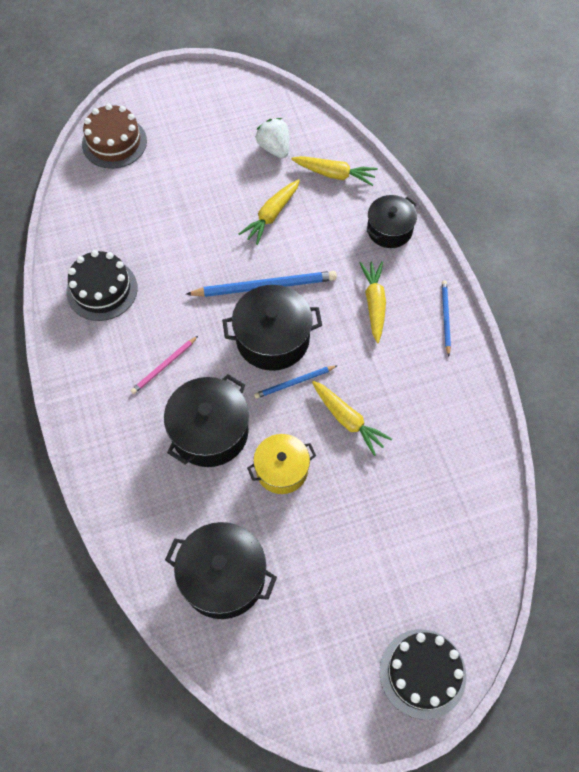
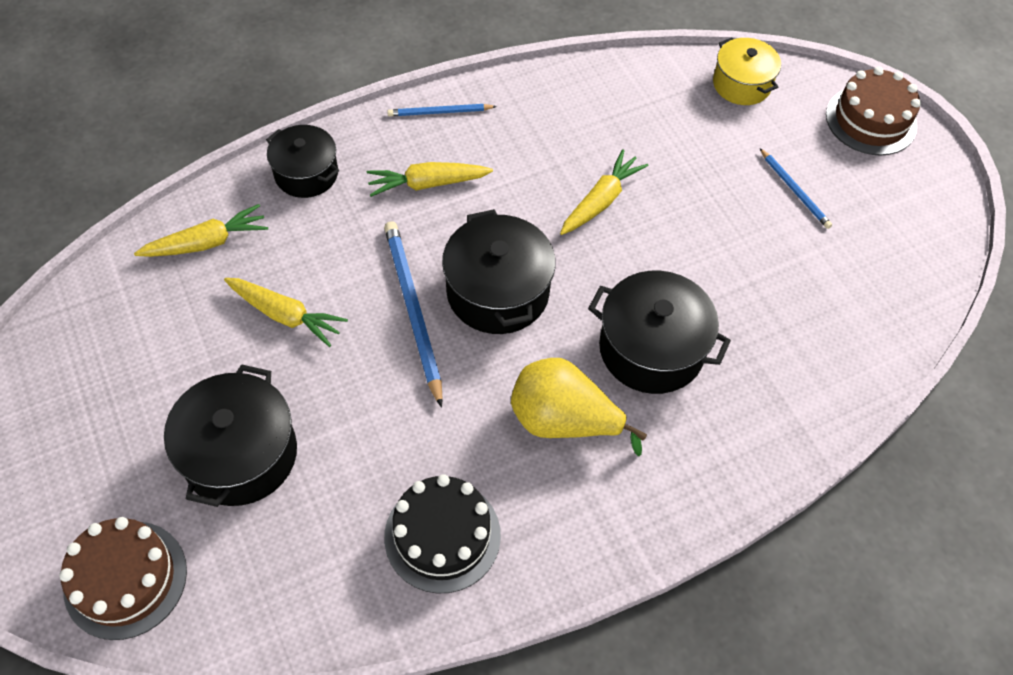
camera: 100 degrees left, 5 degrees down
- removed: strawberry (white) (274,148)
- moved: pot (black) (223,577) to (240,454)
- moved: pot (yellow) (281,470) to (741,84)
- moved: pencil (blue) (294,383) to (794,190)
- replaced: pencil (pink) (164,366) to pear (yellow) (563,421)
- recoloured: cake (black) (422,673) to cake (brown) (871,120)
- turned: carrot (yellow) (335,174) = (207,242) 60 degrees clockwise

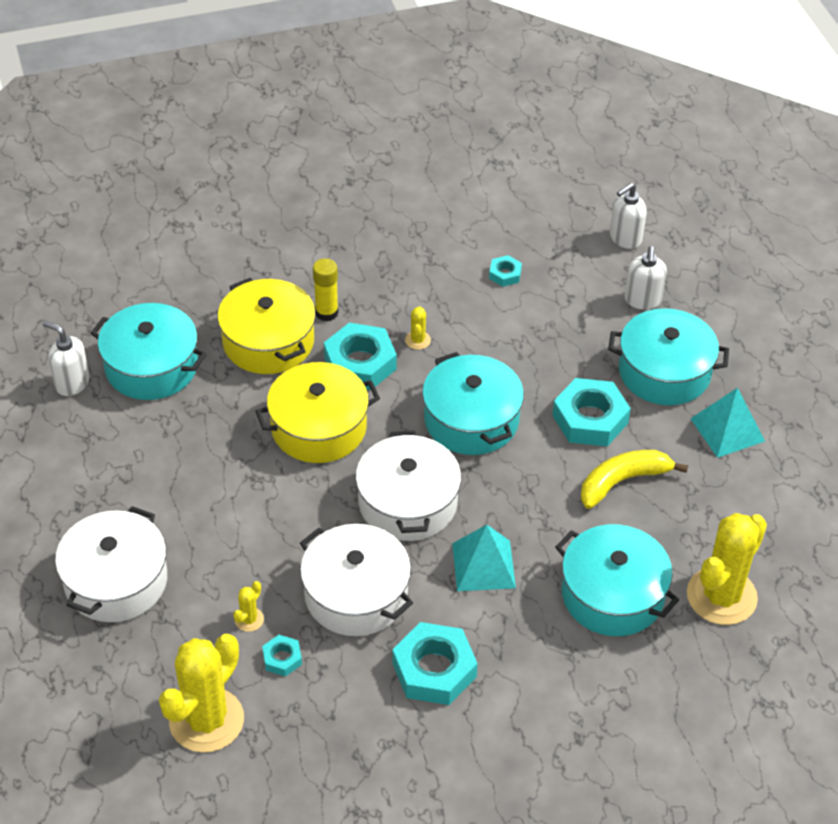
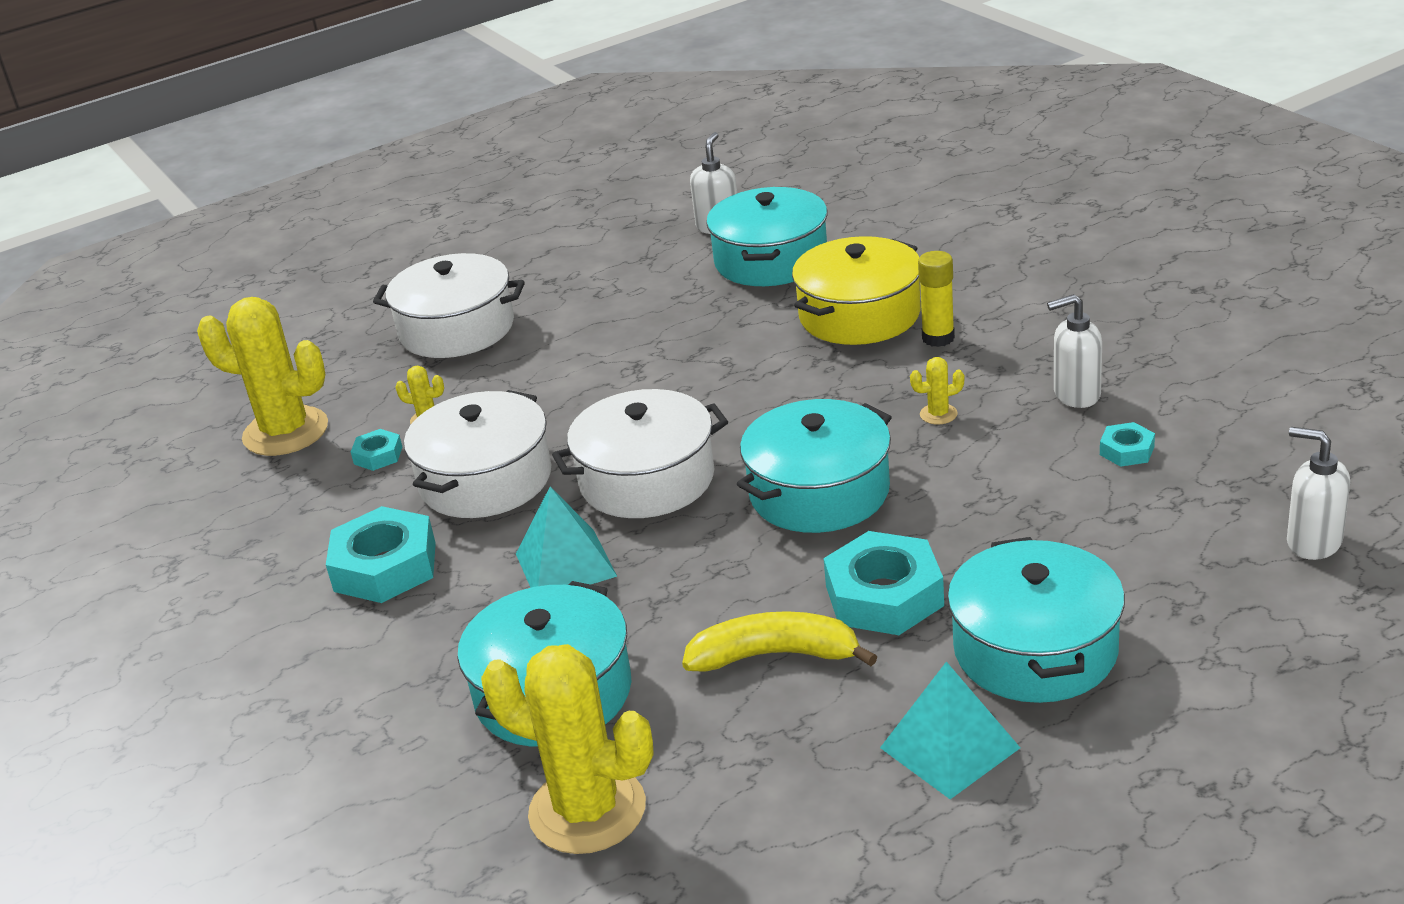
camera: 80 degrees right, 15 degrees down
- removed: pot (yellow) (318,427)
- removed: nut (turquoise) (360,363)
- moved: soap dispenser (white) (642,300) to (1076,395)
- turned: banana (yellow) (622,481) = (775,655) 45 degrees counterclockwise

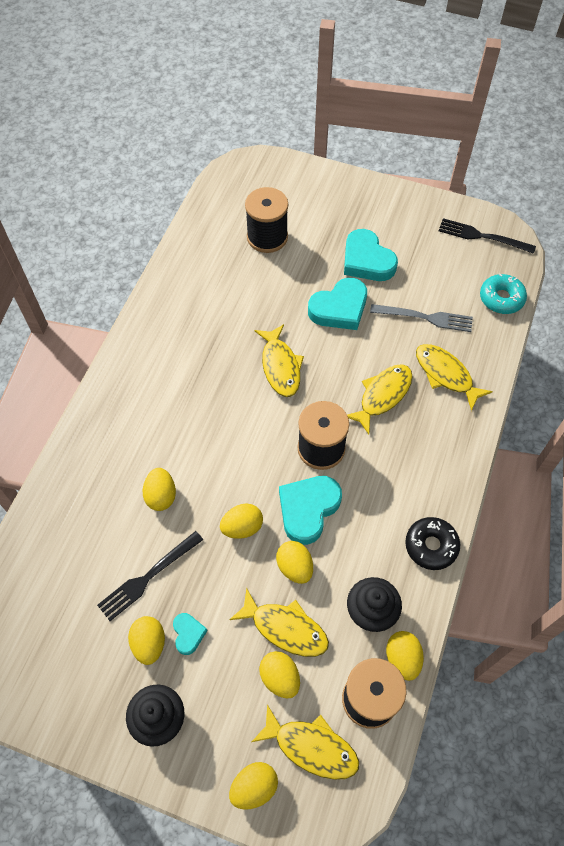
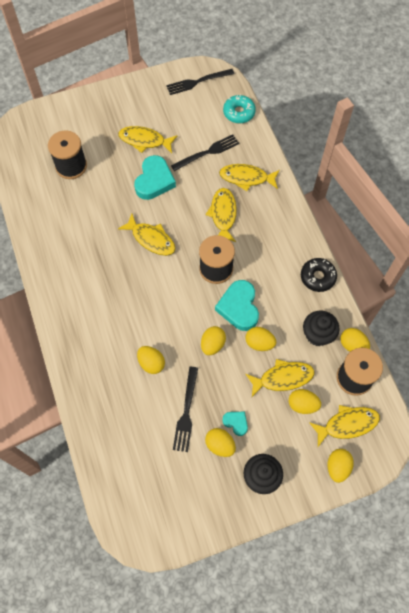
camera: 40 degrees left, 5 degrees up
- replaced: heart (turquoise) (367,260) to fish (yellow) (144,140)
- recoloured: fork (grey) (426,318) to fork (black) (208,152)

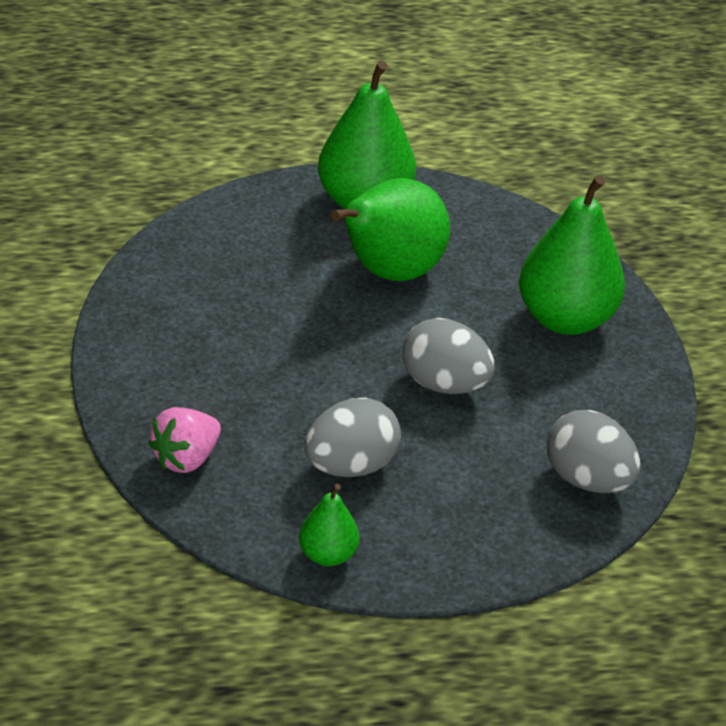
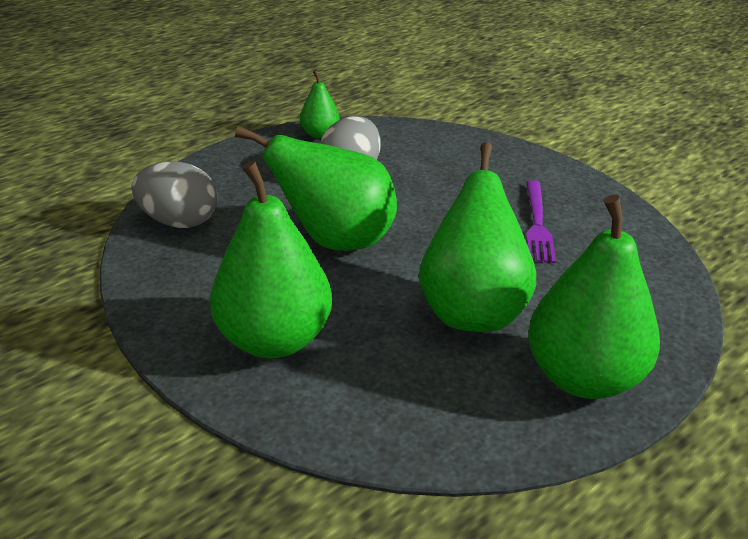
camera: 150 degrees right, 5 degrees down
- removed: strawberry (pink) (186,459)
- added: fork (purple) (537,223)
- replaced: egg (grey) (444,385) to pear (green) (335,241)

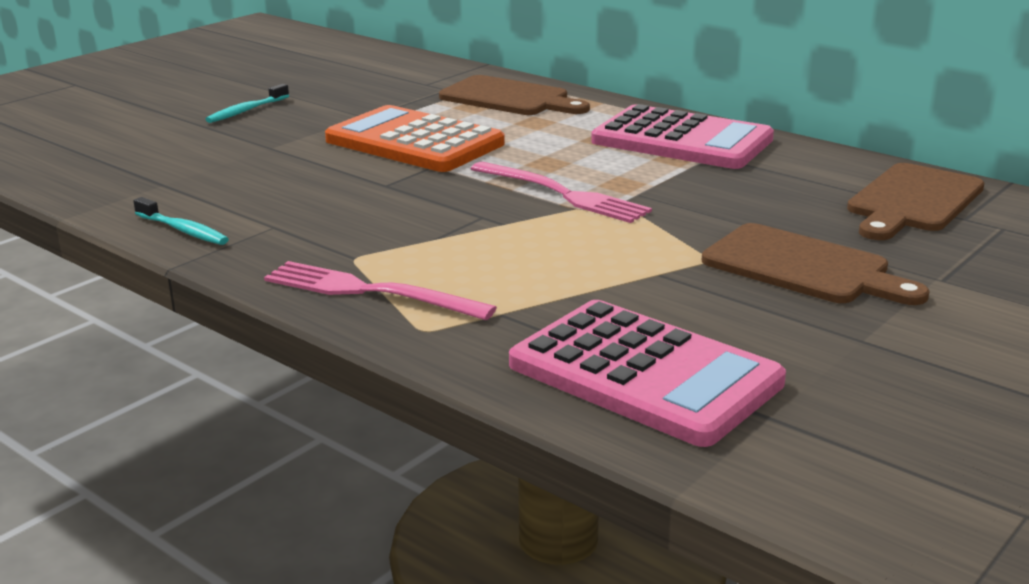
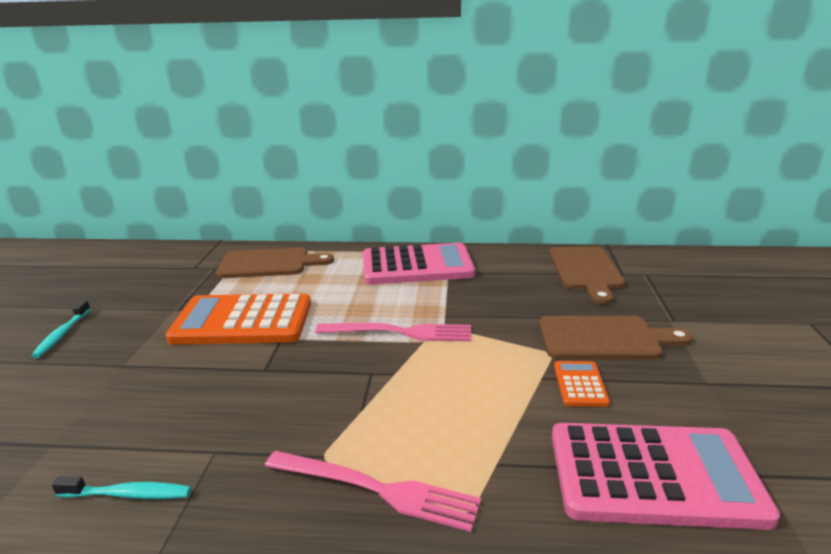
camera: 35 degrees left, 0 degrees up
- added: calculator (orange) (580,384)
- turned: fork (pink) (369,292) = (377,489) 150 degrees counterclockwise

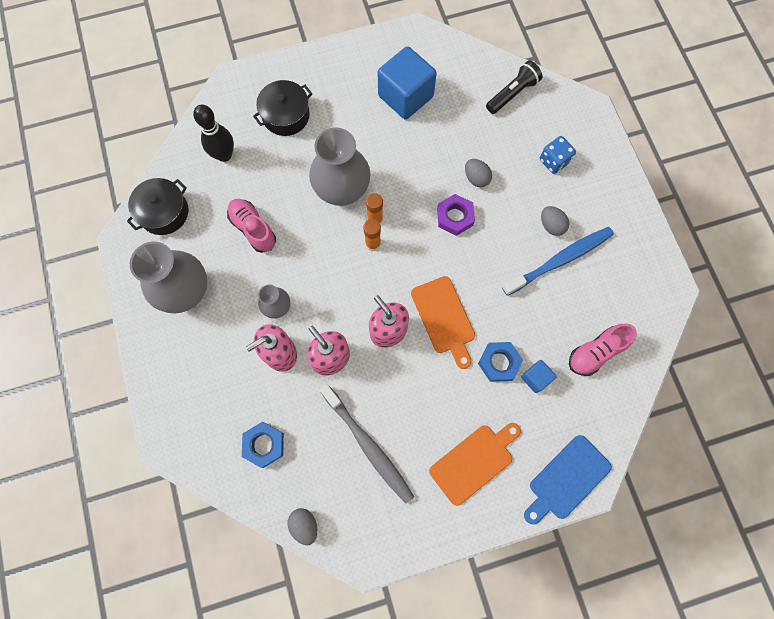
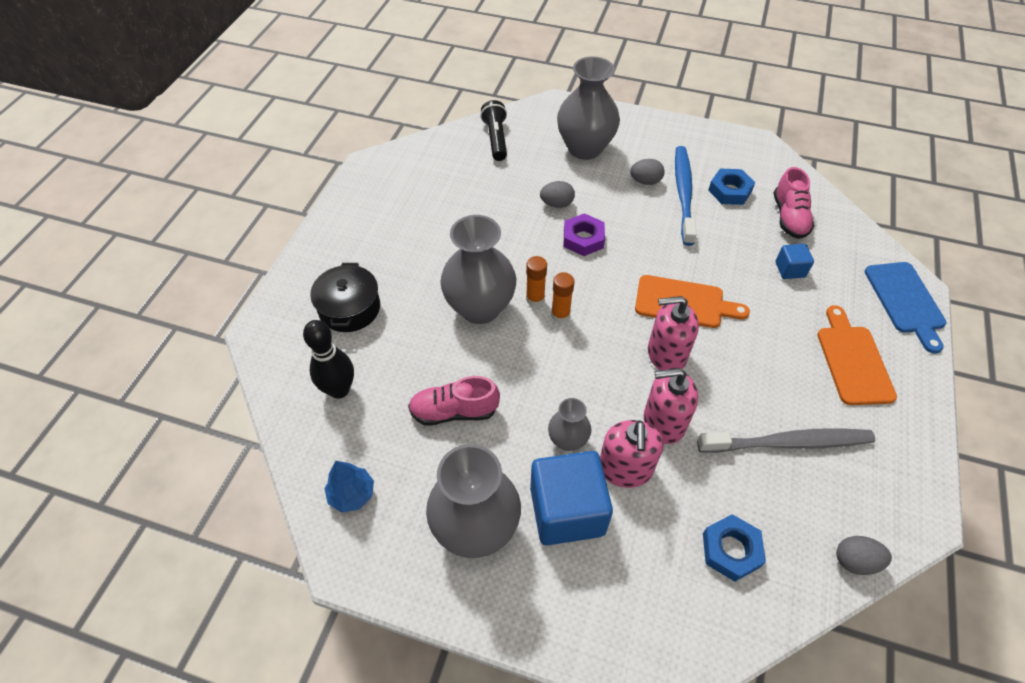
camera: 55 degrees left, 20 degrees down
- moved: cube (blue) (405,96) to (567,511)
- moved: nut (blue) (499,362) to (729,191)
- replaced: pot (black) (164,212) to tree (blue) (352,494)
- replaced: dice (blue) (554,161) to vase (grey) (585,148)

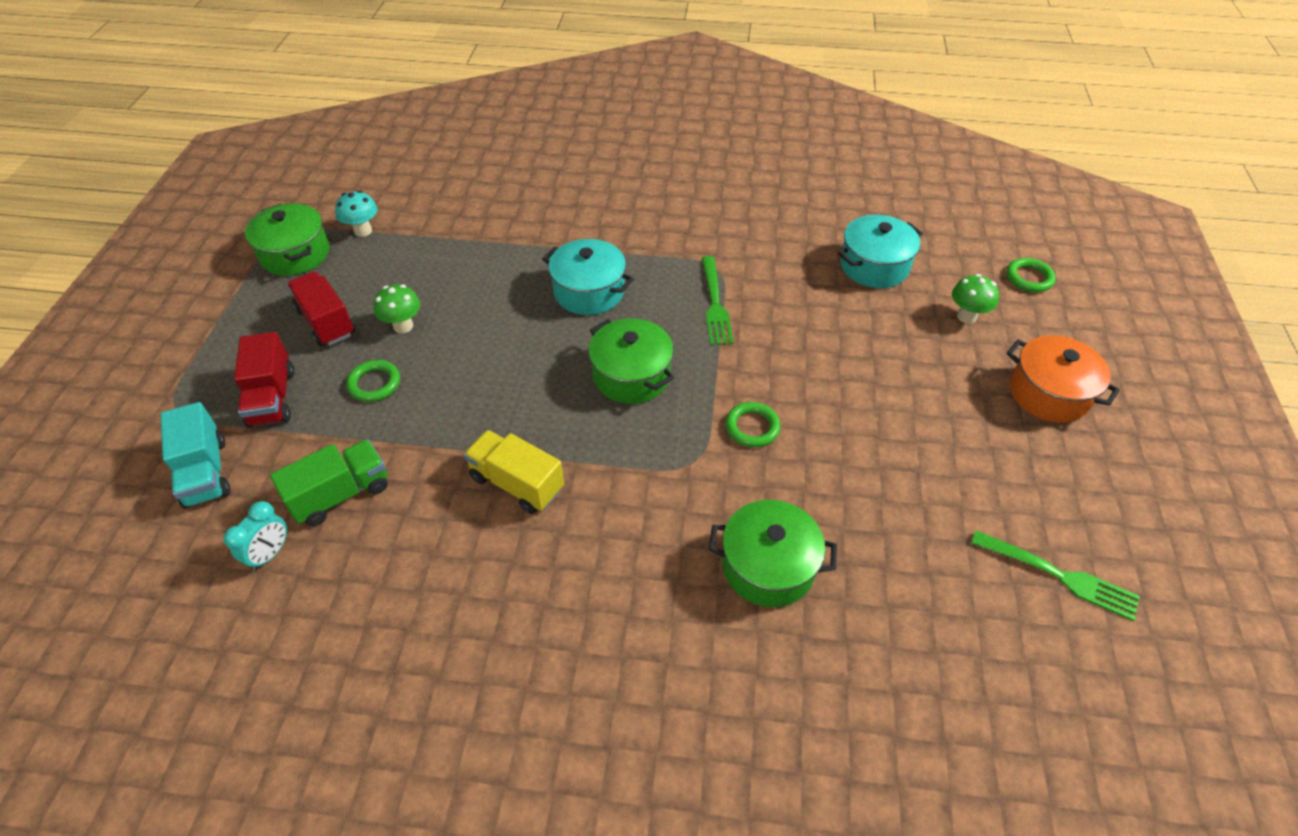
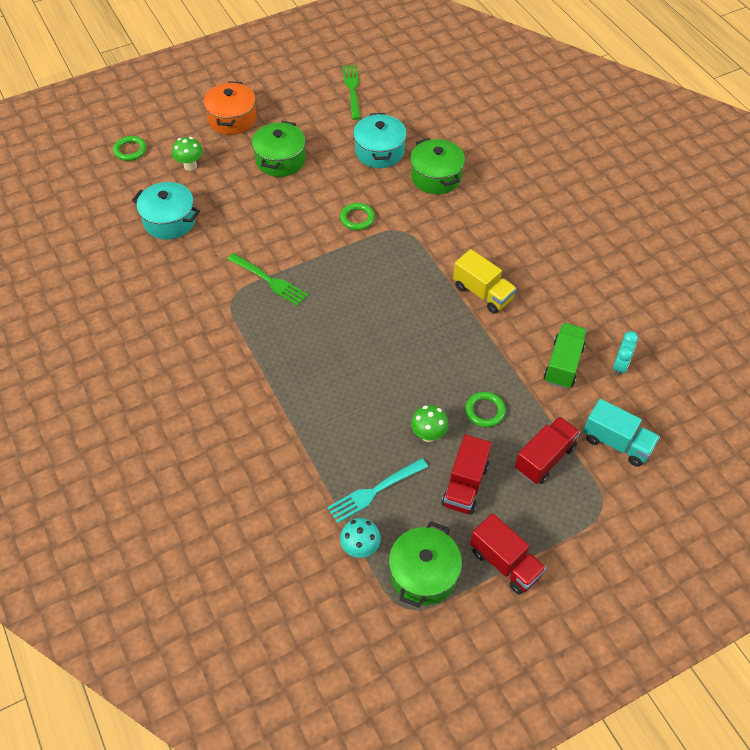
camera: 125 degrees left, 5 degrees up
- added: fork (turquoise) (374,491)
- added: truck (red) (505,563)
- moved: pot (turquoise) (589,291) to (379,151)
- moved: pot (green) (631,375) to (280,160)
- turned: truck (turquoise) (205,472) = (617,442) 90 degrees clockwise
- turned: clock (turquoise) (270,554) = (620,366) 120 degrees clockwise
- turned: truck (green) (341,494) = (563,364) 90 degrees clockwise
- turned: truck (yellow) (517,483) = (482,293) 45 degrees counterclockwise
- turned: fork (green) (715,304) = (269,280) 75 degrees clockwise

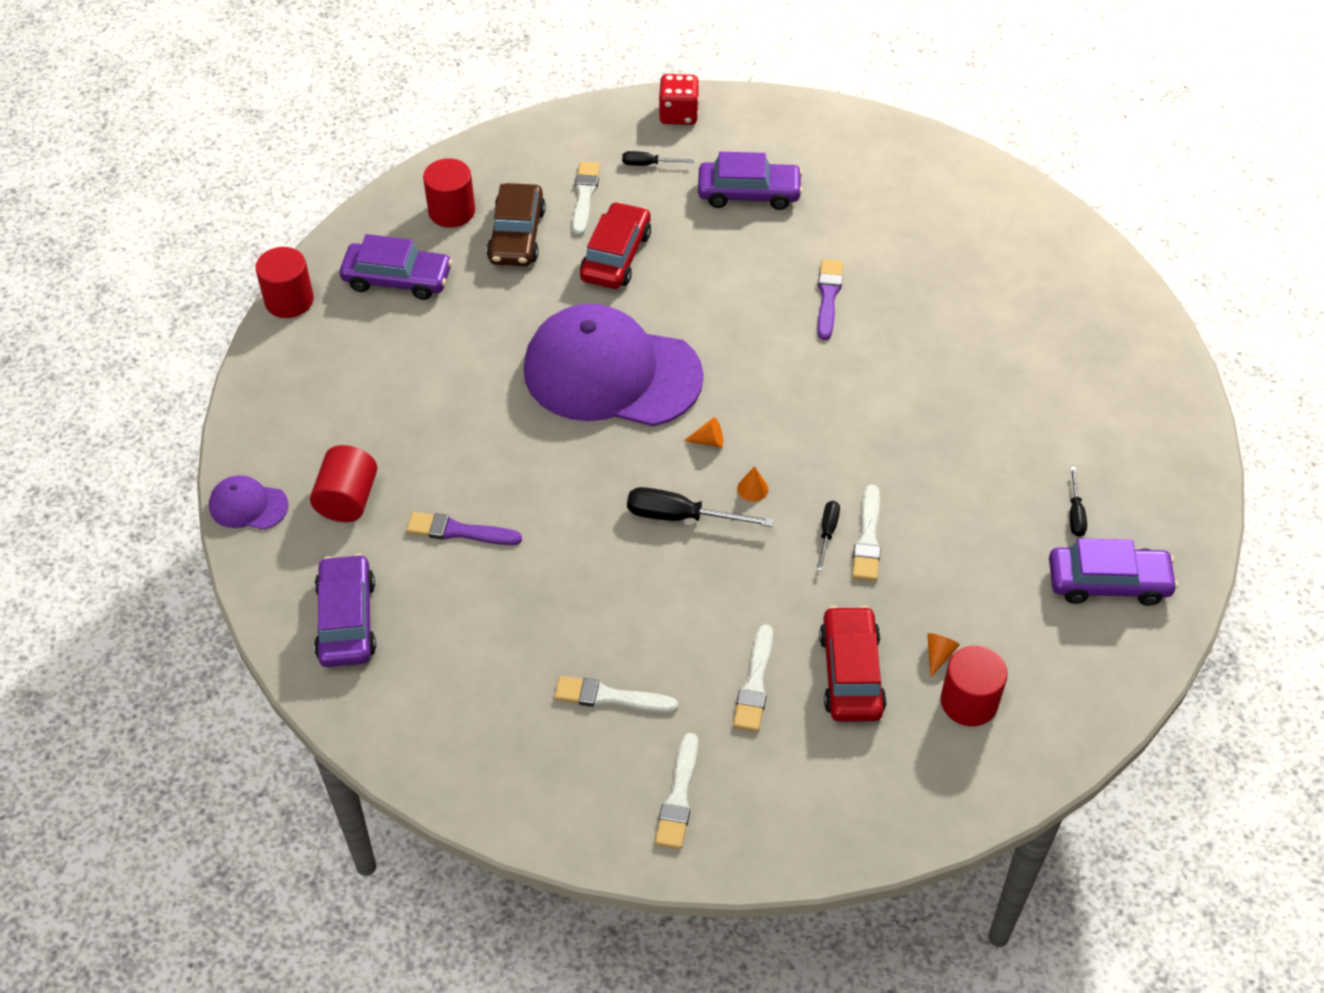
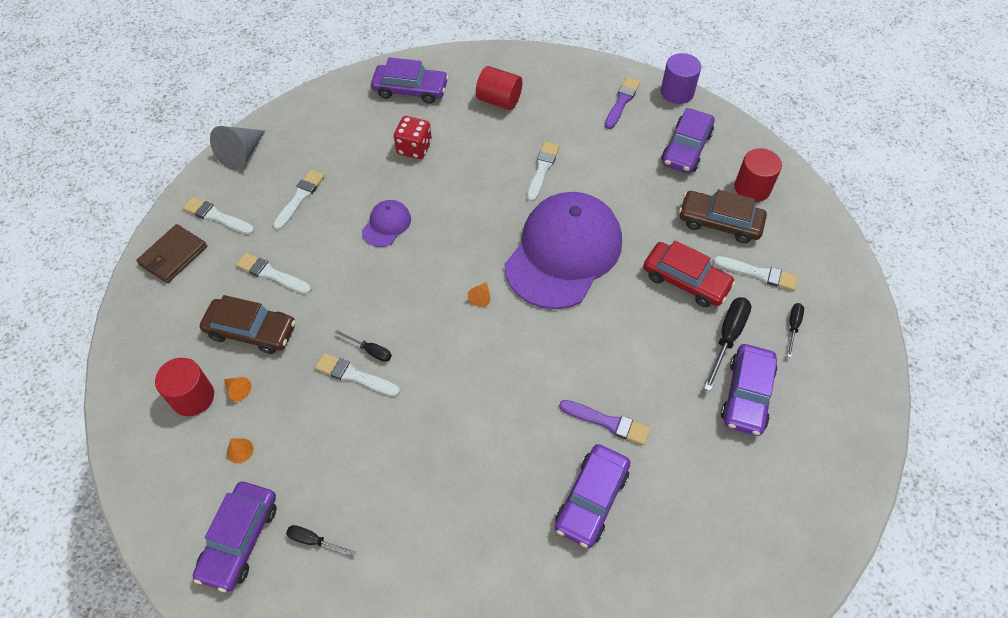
camera: 105 degrees right, 5 degrees up
- added: wallet (brown) (173,256)
- added: cone (grey) (241,154)
- added: brush (white) (542,169)
- added: car (purple) (591,499)
- moved: cap (purple) (248,505) to (386,224)
- moved: brush (purple) (458,531) to (622,102)
- moved: screwdriver (black) (681,516) to (727,338)
- moved: dice (red) (678,114) to (414,148)
- moved: cone (orange) (752,489) to (240,450)
- recoloured: cylinder (red) (289,300) to cylinder (purple) (677,92)
- recoloured: car (red) (851,673) to car (brown) (251,331)

